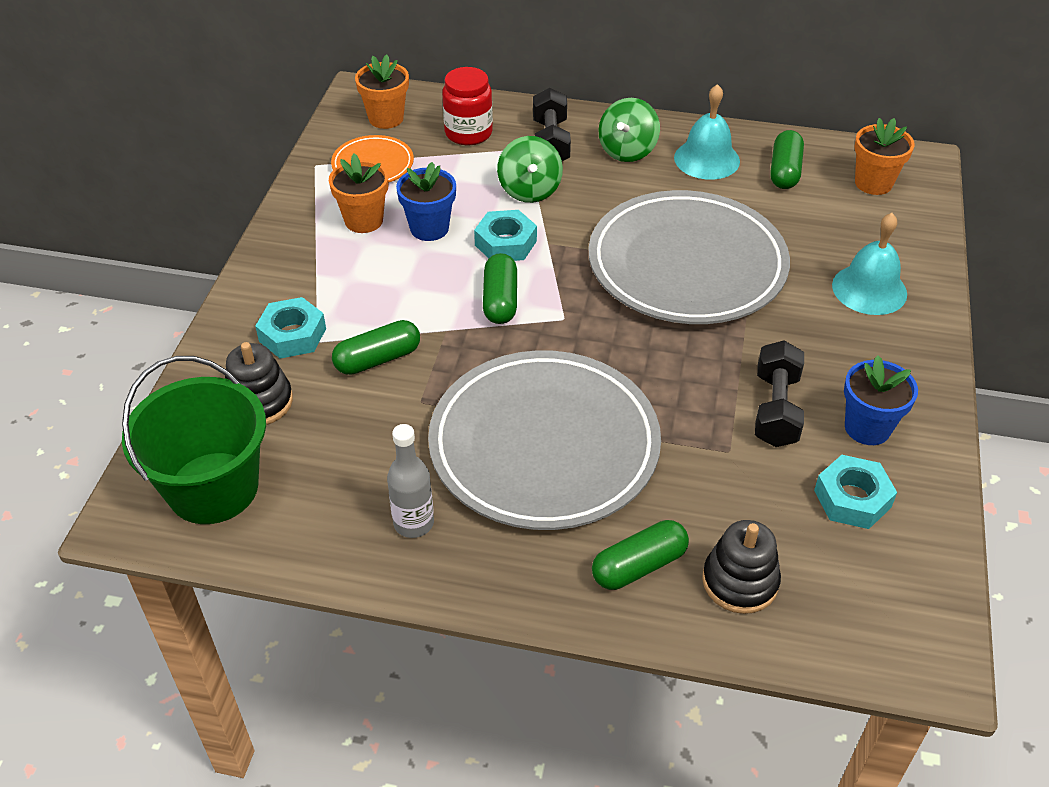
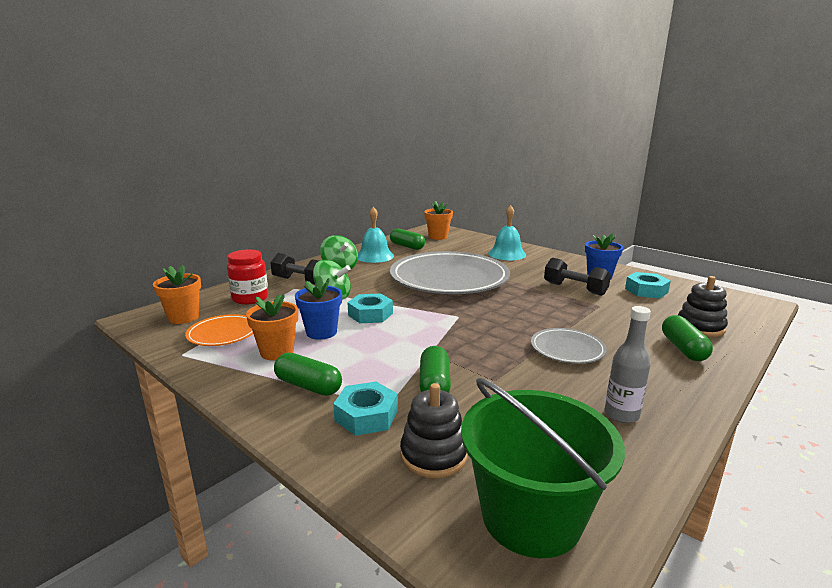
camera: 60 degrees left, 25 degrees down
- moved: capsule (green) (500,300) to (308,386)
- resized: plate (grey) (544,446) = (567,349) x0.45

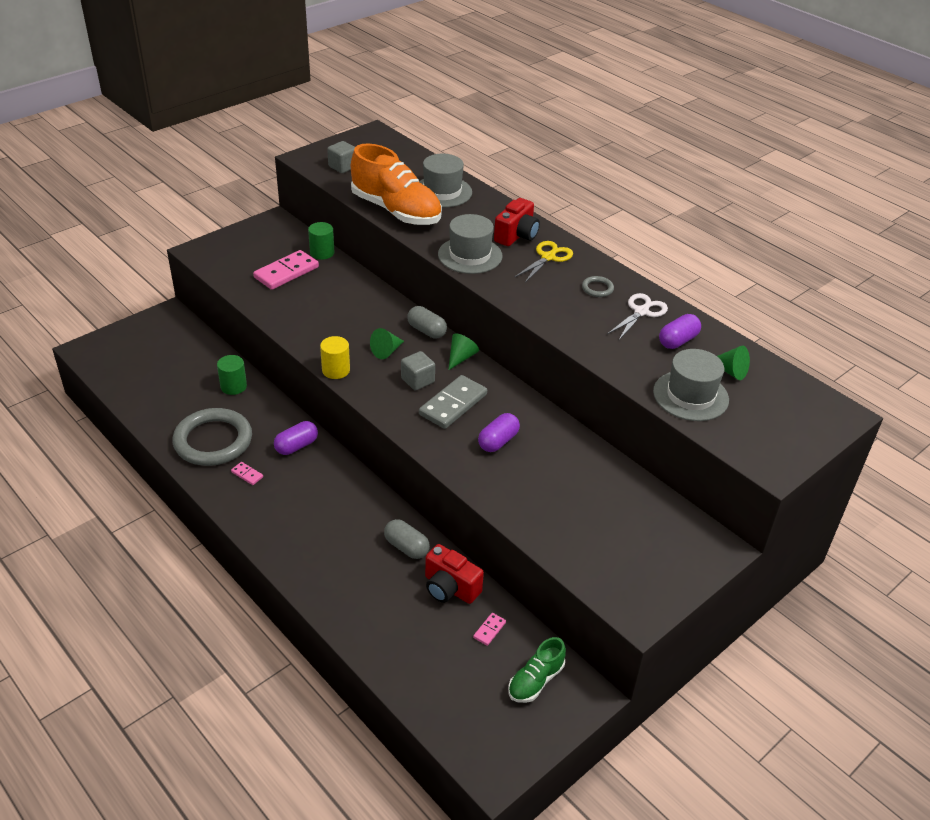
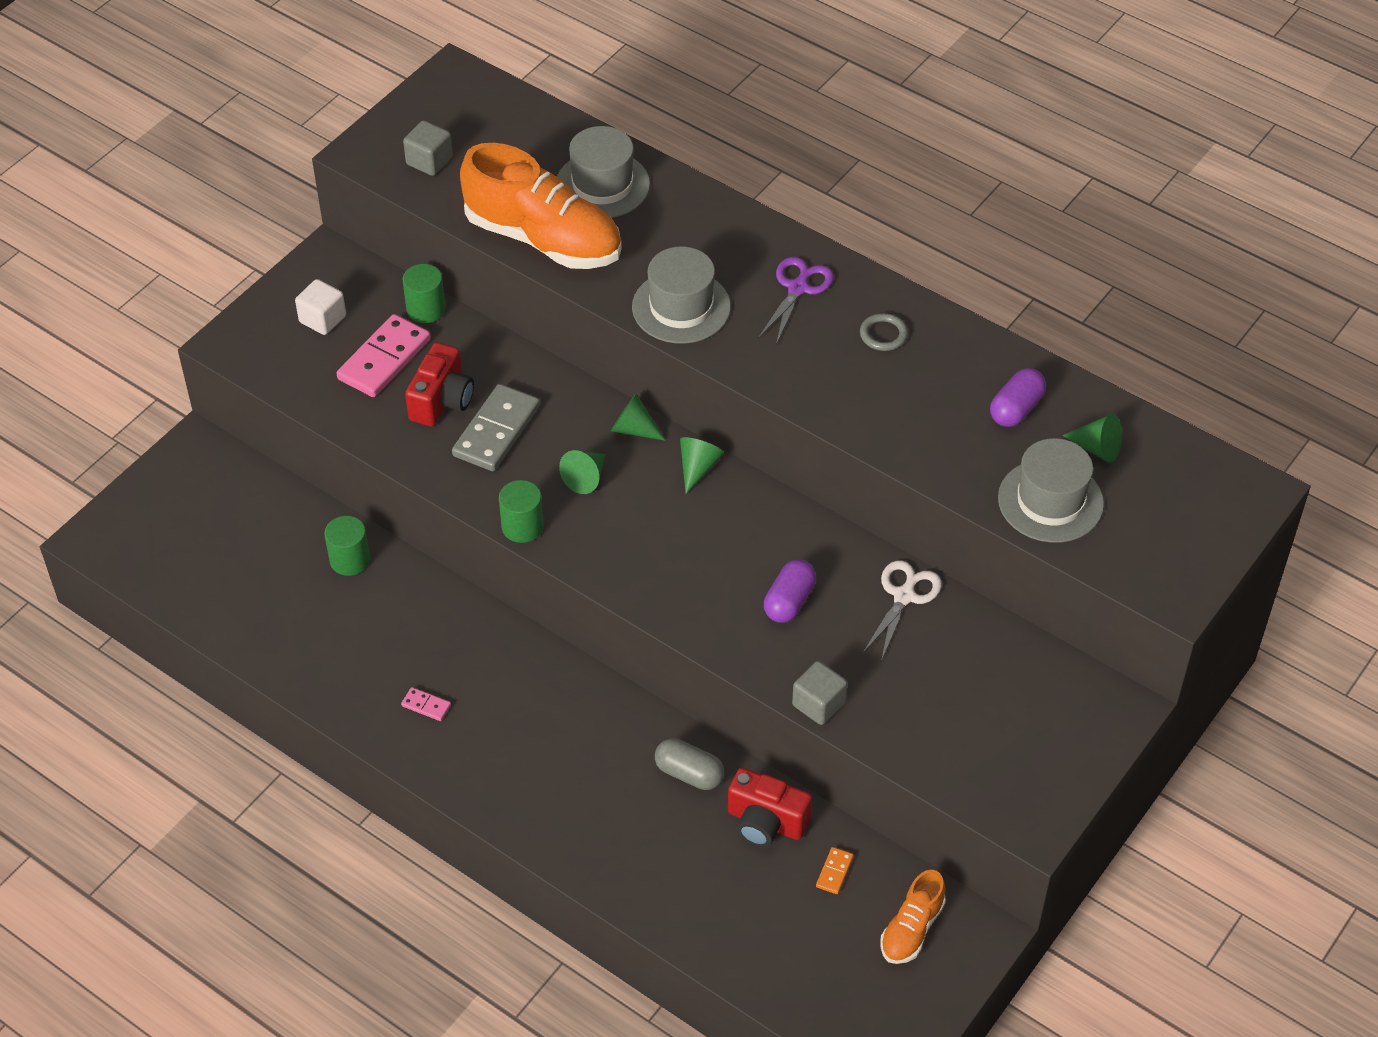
camera: 10 degrees left, 10 degrees up
- removed: ring (grey) (213,441)
- removed: capsule (purple) (296,446)
- added: cube (white) (322,319)
- moved: cube (grey) (418,380) to (818,704)
- moved: domino (grey) (453,404) to (496,431)
- moved: camera (red) (516,236) to (442,401)
- moved: scissors (white) (641,312) to (904,596)
- replaced: capsule (grey) (426,331) to cone (green) (633,429)
- recoloured: cylinder (yellow) (336,370) to cylinder (green) (522,526)
- recoloured: domino (pink) (489,630) to domino (orange) (834,872)
- recoloured: shoe (green) (535,681) to shoe (orange) (911,929)
- recoloured: scissors (yellow) (548,257) to scissors (purple) (798,288)

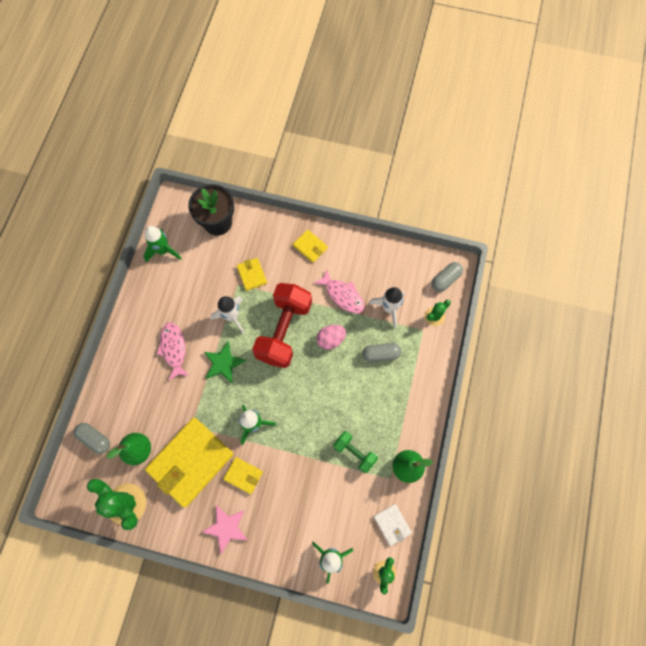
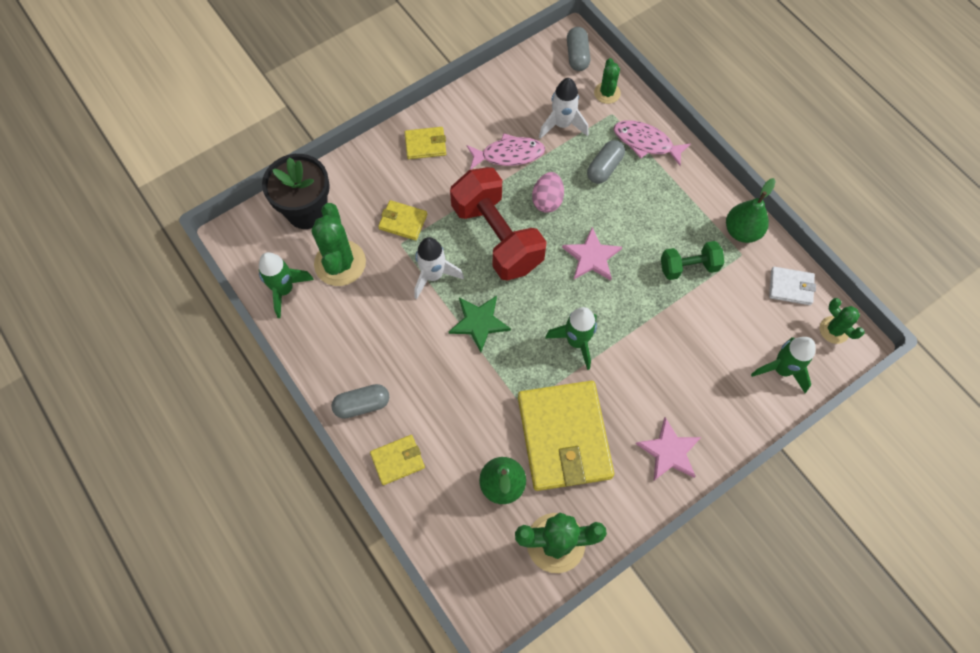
camera: 50 degrees left, 5 degrees down
- added: cactus (green) (340,263)
- added: star (pink) (592,257)
- moved: capsule (grey) (95,439) to (362,405)
- moved: fish (pink) (174,349) to (646,142)
- moved: wallet (yellow) (243,475) to (397,460)

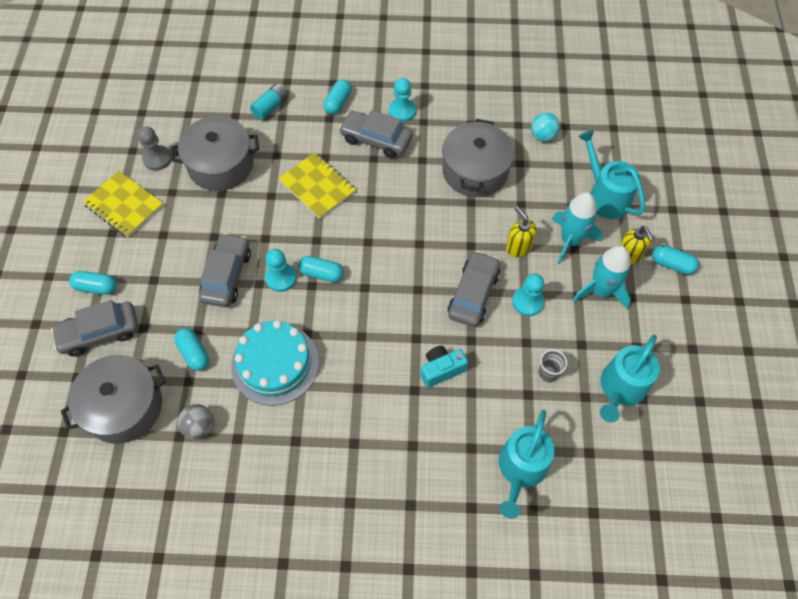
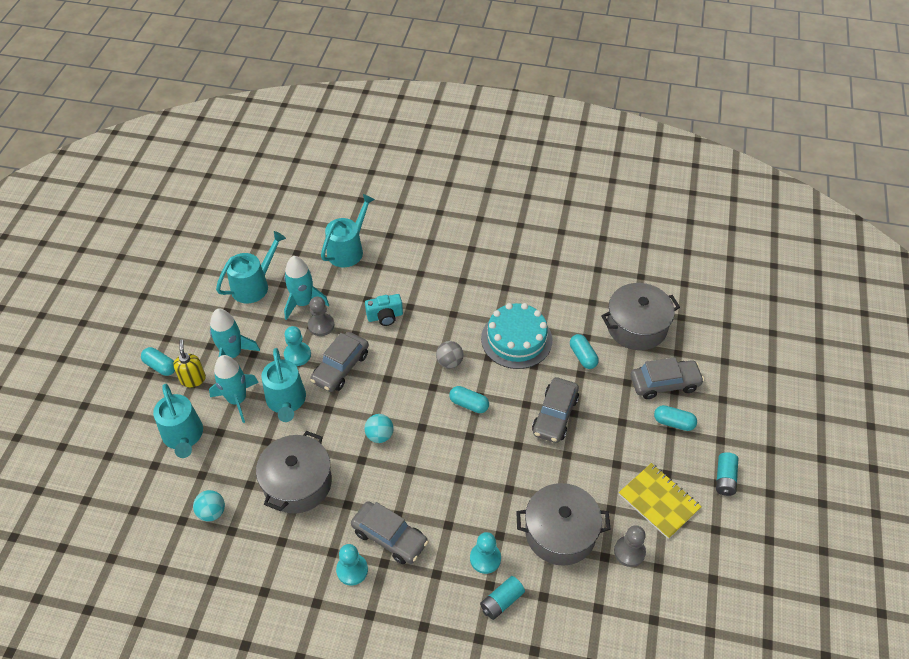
camera: 170 degrees left, 10 degrees down
- removed: notebook (yellow) (317,186)
- removed: capsule (turquoise) (338,103)
- added: pawn (grey) (321,325)
- added: ball (turquoise) (379,435)
- added: battery (turquoise) (725,478)
- moved: ball (grey) (199,426) to (449,362)
- moved: pawn (turquoise) (281,278) to (485,558)
- replaced: soap dispenser (yellow) (518,247) to watering can (turquoise) (286,401)
- replaced: cup (grey) (548,373) to rocket (turquoise) (303,303)

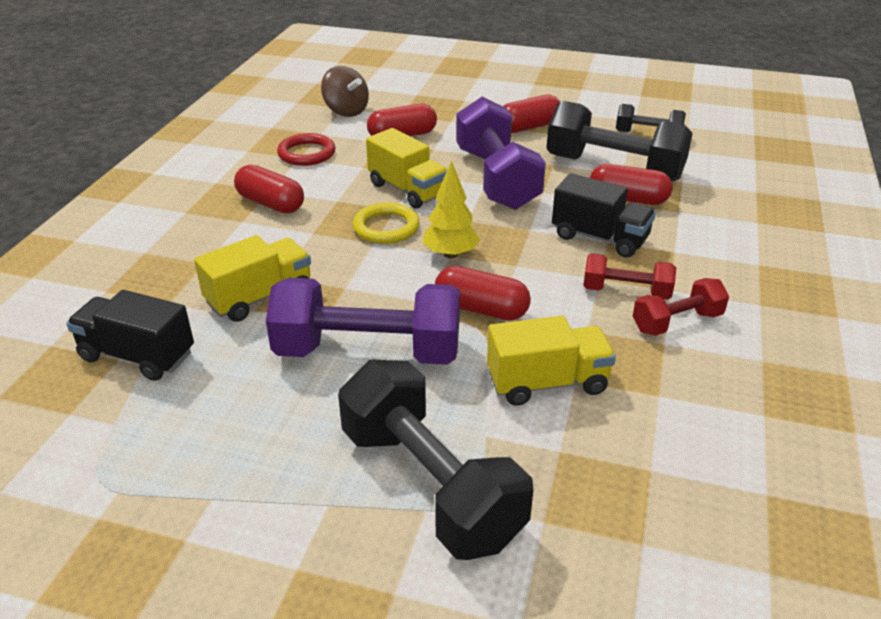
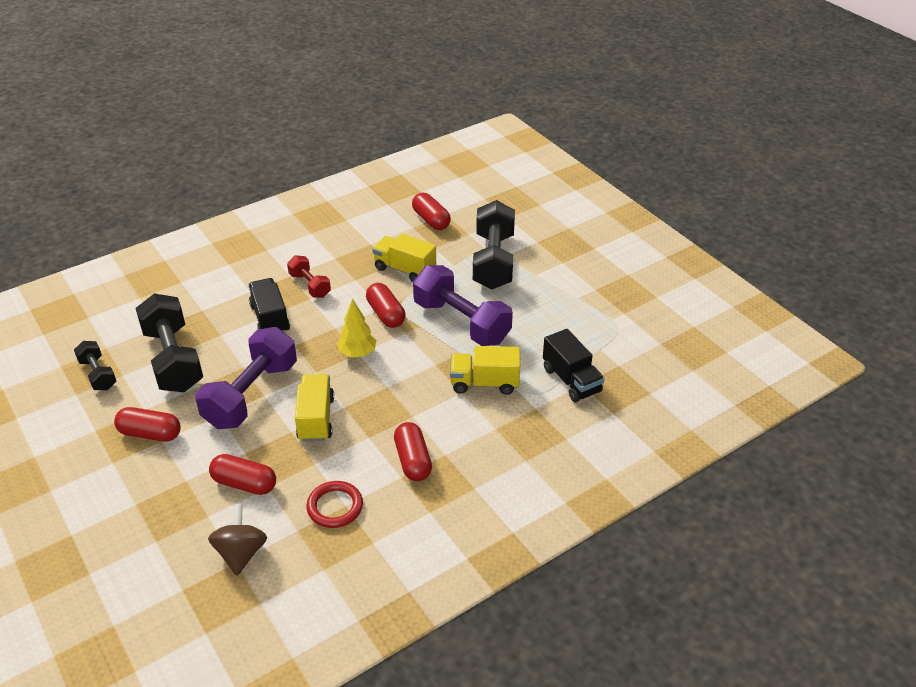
camera: 140 degrees left, 5 degrees up
- removed: ring (yellow) (386,227)
- removed: dumbbell (red) (677,322)
- moved: capsule (red) (627,199) to (431,220)

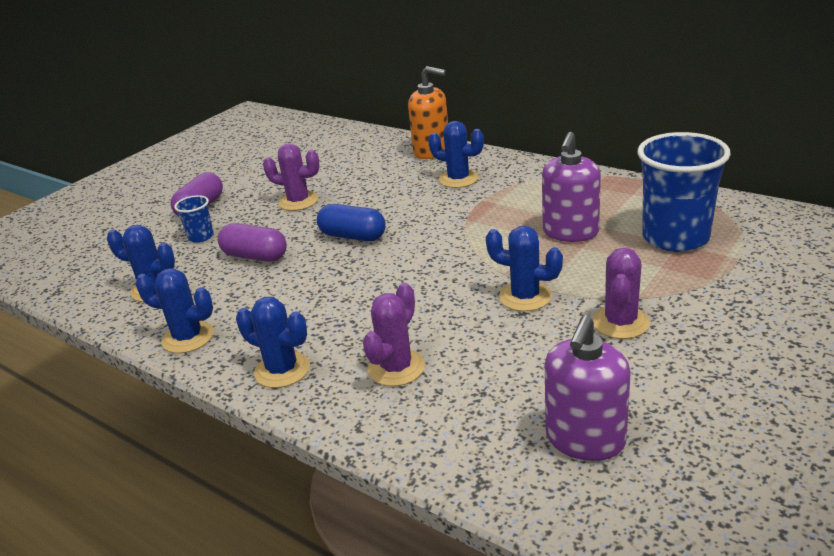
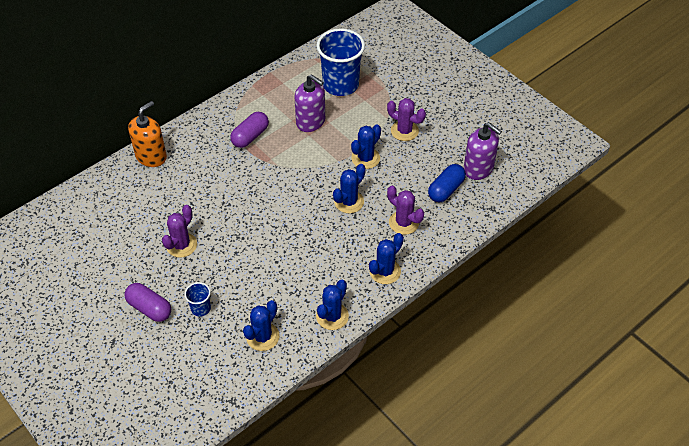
camera: 80 degrees left, 20 degrees up
- moved: capsule (purple) (255,256) to (250,136)
- moved: capsule (blue) (353,236) to (446,190)
- moved: cactus (blue) (458,179) to (349,202)

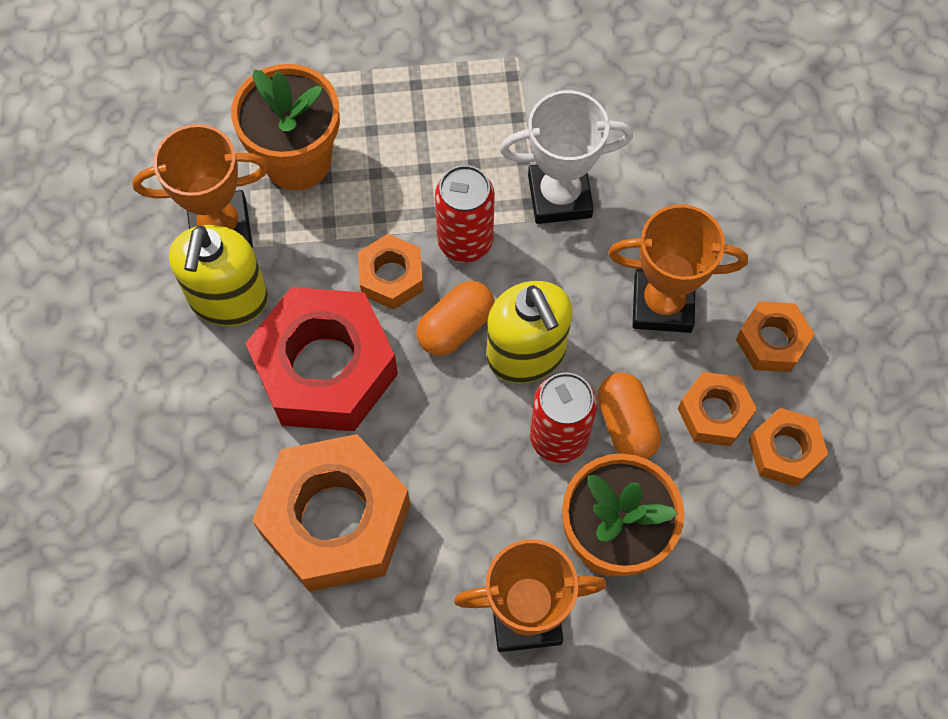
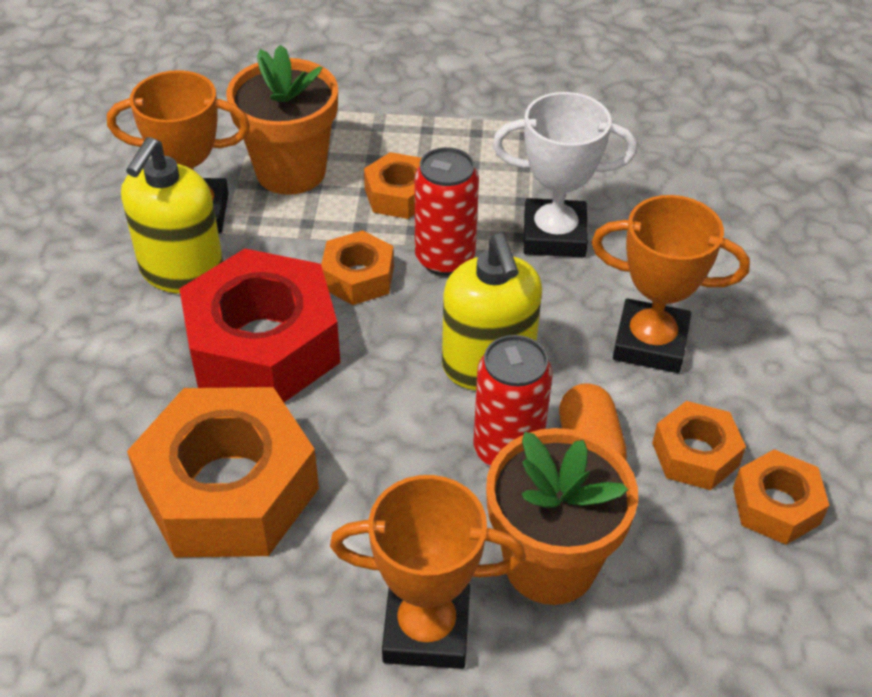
camera: 10 degrees right, 20 degrees down
- removed: capsule (orange) (455,327)
- moved: nut (orange) (771,341) to (399,195)

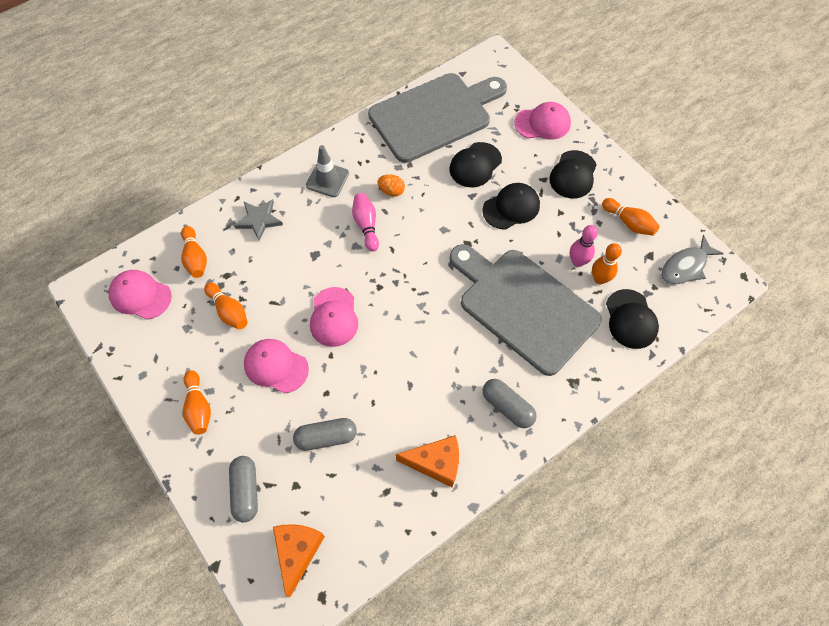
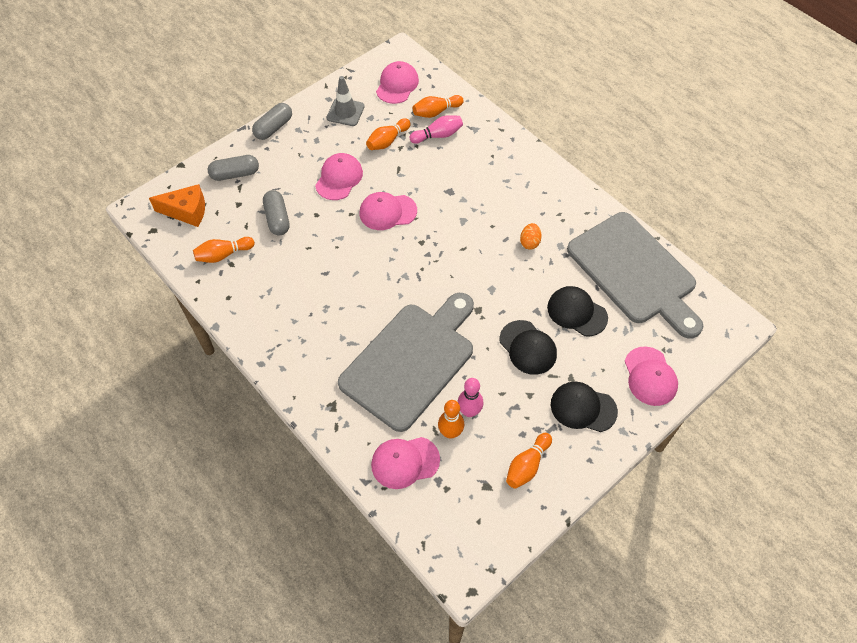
camera: 85 degrees right, 5 degrees down
- removed: star (grey) (259,220)
- removed: cheese (orange) (436,463)
- removed: fish (grey) (686,266)
- moved: bowling pin (orange) (198,407) to (223,255)
- moved: traffic cone (grey) (327,179) to (345,112)
- moved: bowling pin (pink) (366,225) to (438,135)
- moved: capsule (grey) (507,407) to (273,128)
- recoloured: cap (black) (631,319) to cap (pink) (405,462)

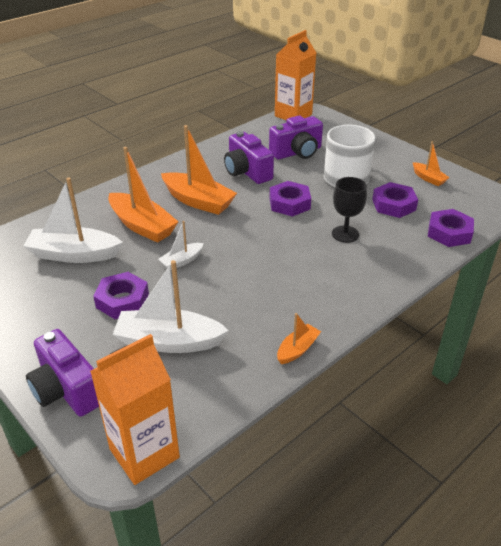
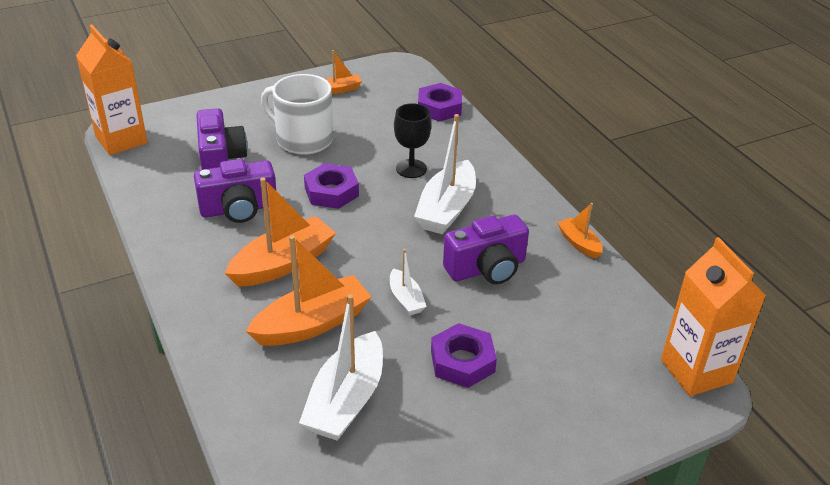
camera: 75 degrees left, 0 degrees up
- removed: nut (purple) (394,205)
- moved: camera (purple) (67,390) to (487,268)
- moved: boat (white) (169,341) to (446,209)

